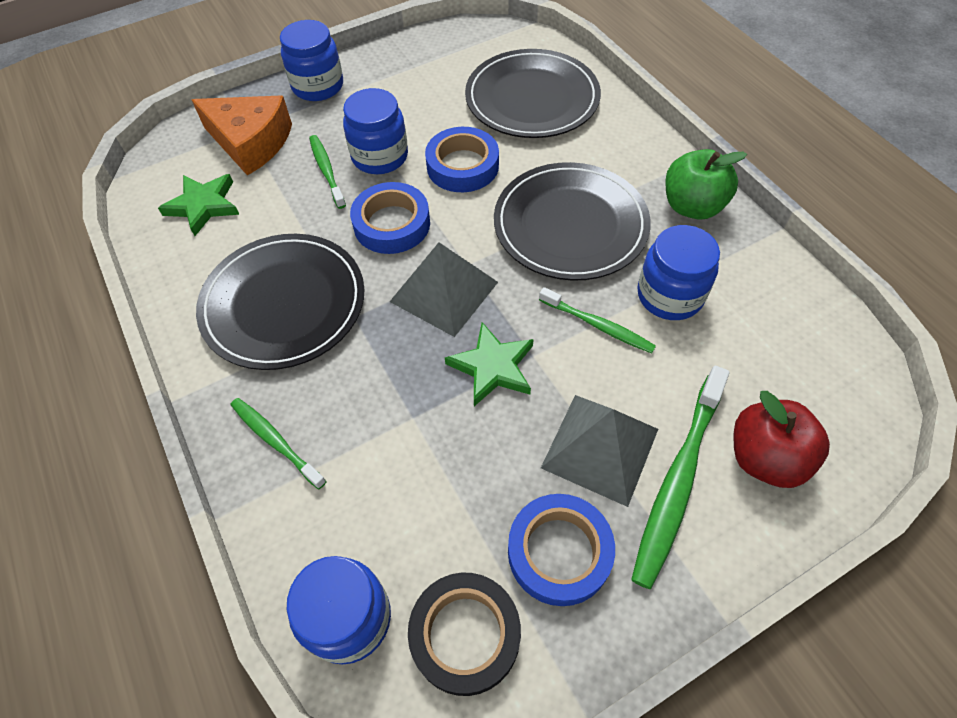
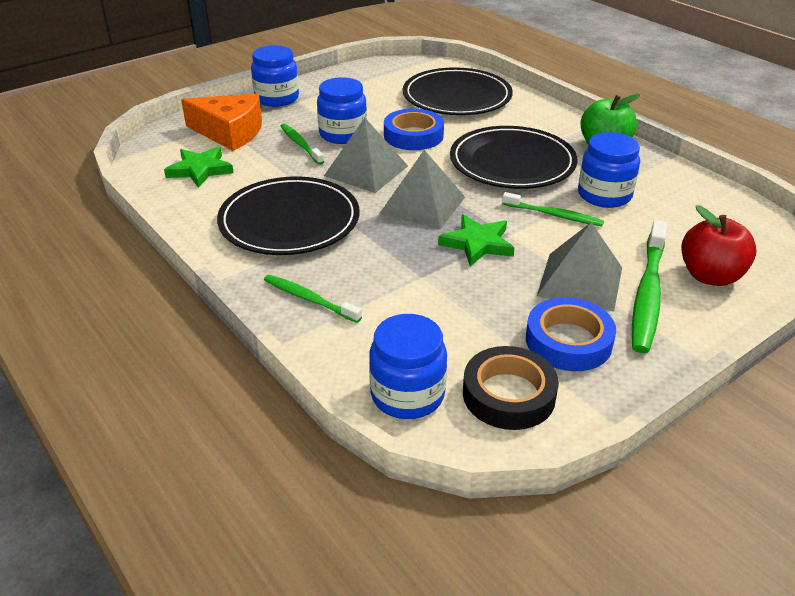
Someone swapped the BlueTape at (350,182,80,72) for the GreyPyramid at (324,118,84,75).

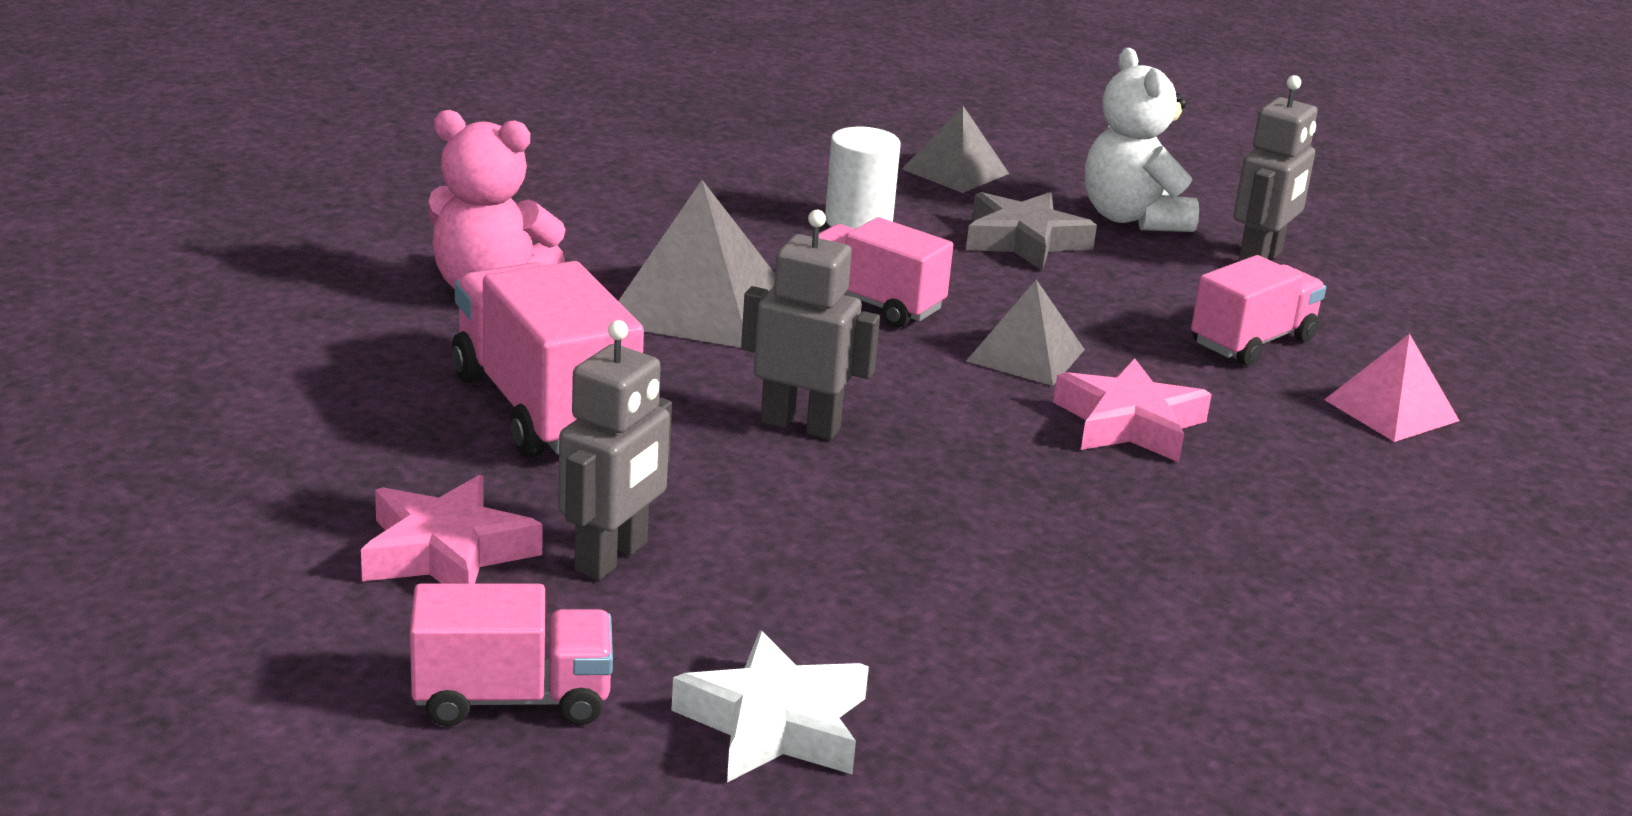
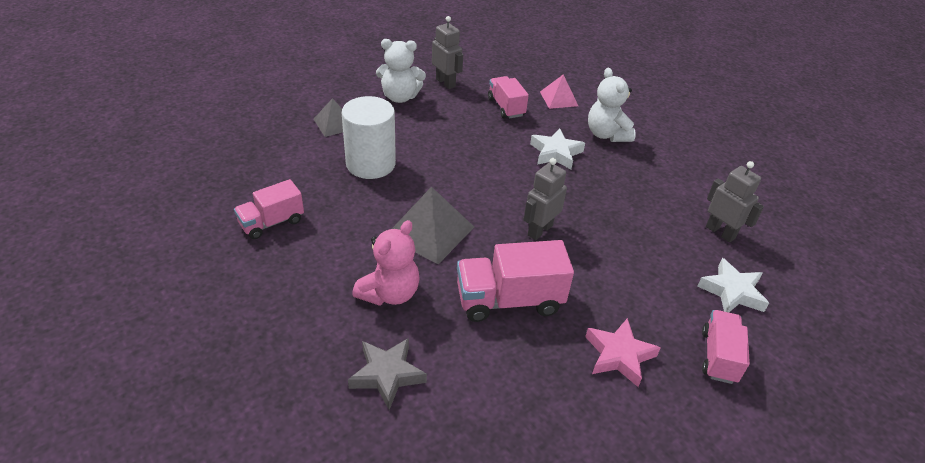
Someone carried the PinkTruck from (818,217,135,111) to (234,179,70,60). Someone scaled the WhiteCylinder at (825,127,76,102) by 1.67. Someone carried the GreyStar from (966,192,131,79) to (348,338,79,72). Someone repainted the PinkStar at (1053,359,159,103), which became the WhiteStar at (530,128,55,41). Someone put down the WhiteTeddyBear at (588,68,48,74). Someone carried the GreyRobot from (558,320,114,260) to (706,161,58,81). Someone took away the GreyPyramid at (966,280,119,106).

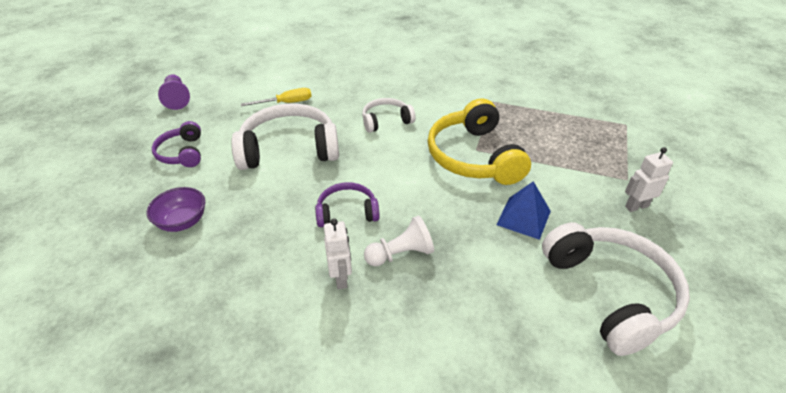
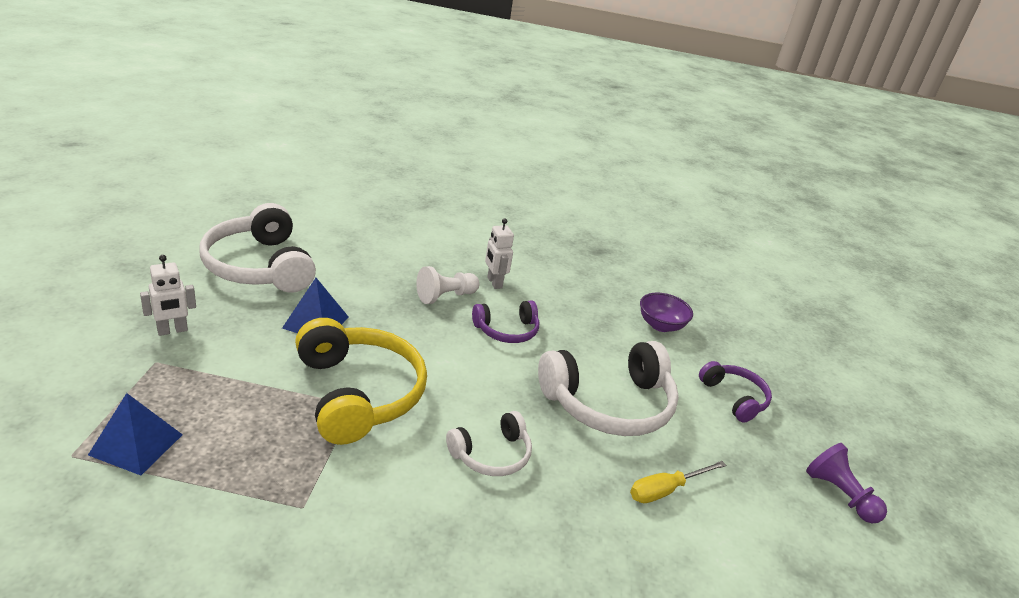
Someone put down the BluePyramid at (88,393,95,82).

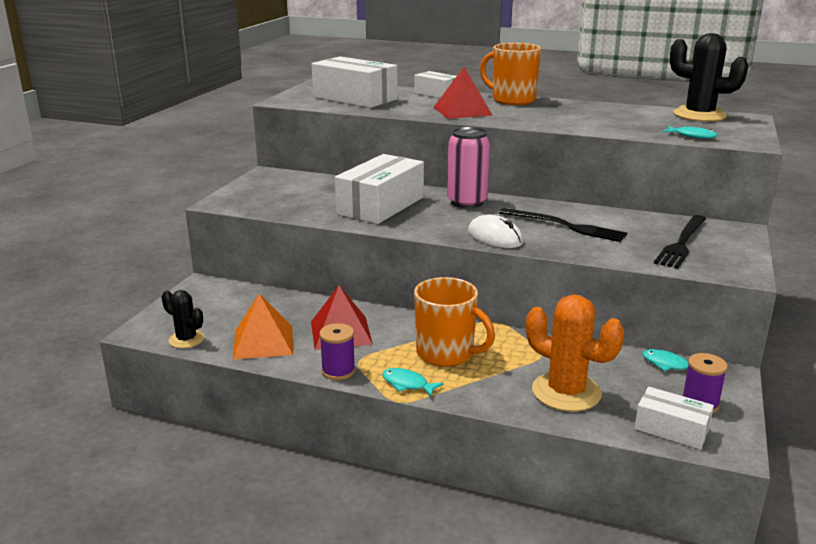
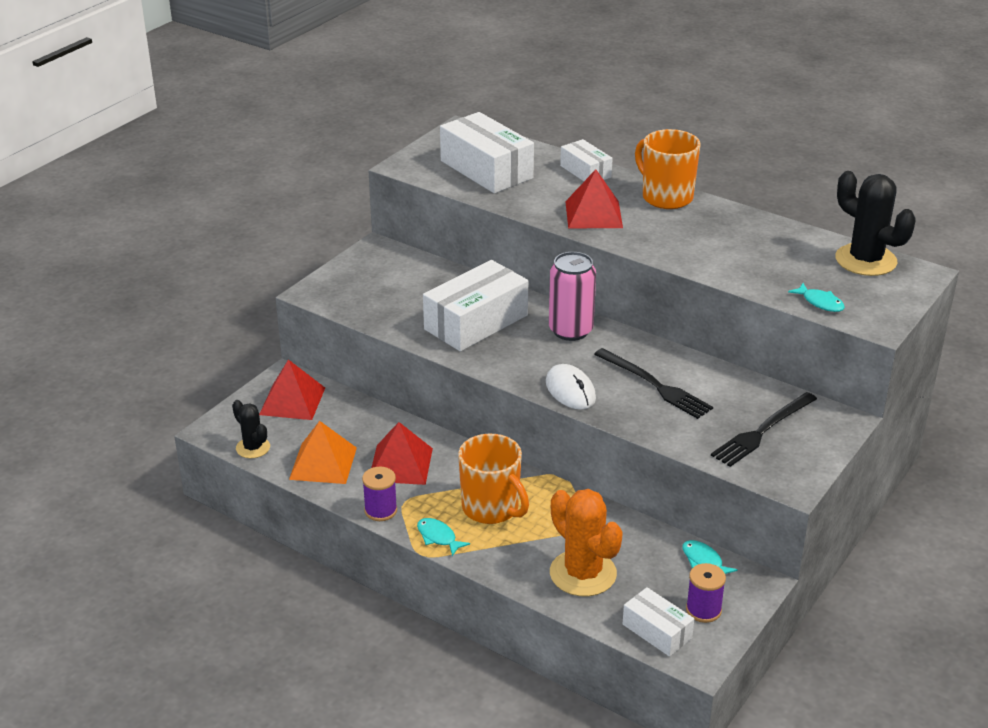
Someone put down the RedPyramid at (259,359,66,61).

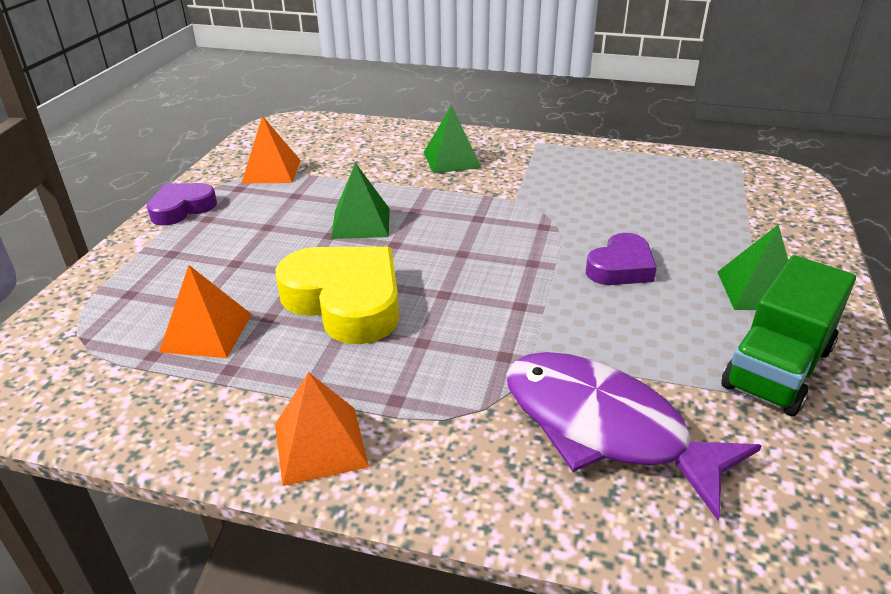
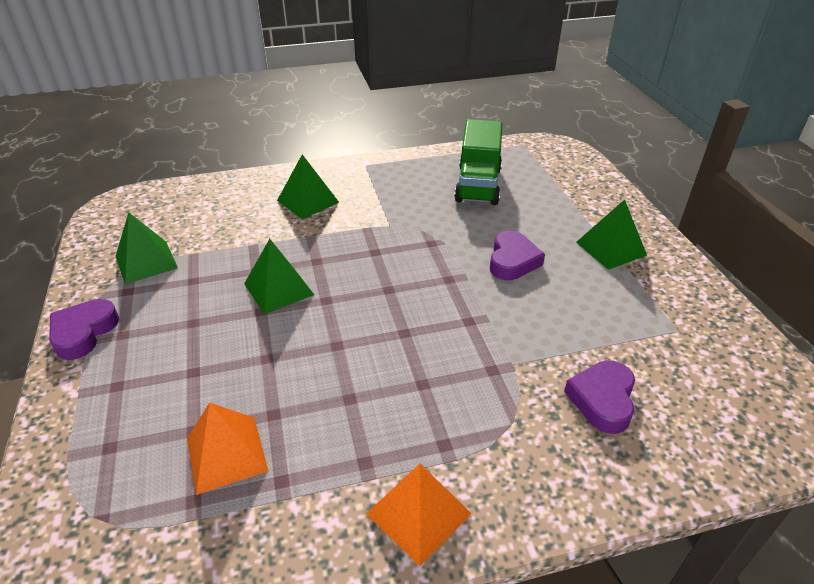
Someone repainted the OrangePyramid at (242,116,59,67), which became the GreenPyramid at (116,212,62,72). Someone carried the GreenTruck from (722,255,134,161) to (454,119,48,86). Someone swapped the PurpleFish at (506,352,255,169) for the PurpleHeart at (564,360,71,74). Someone took away the YellowHeart at (275,247,124,97).

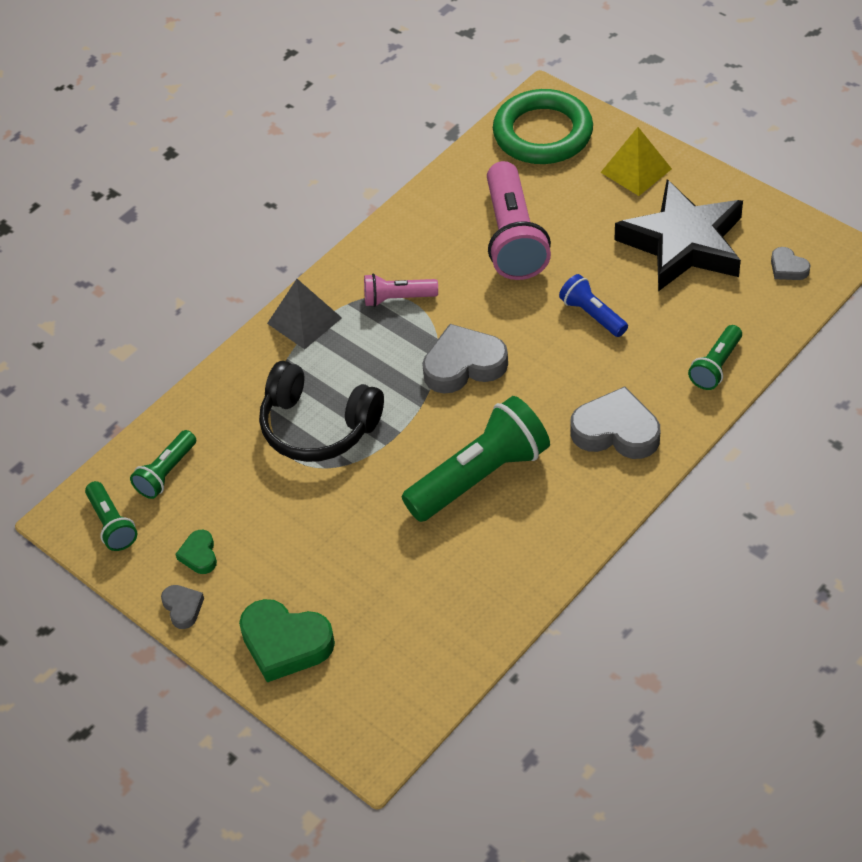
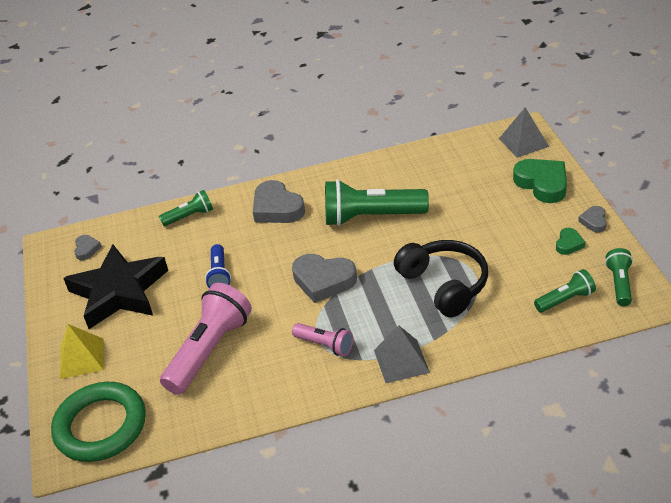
Someone put down the GreyPyramid at (499,107,50,51).

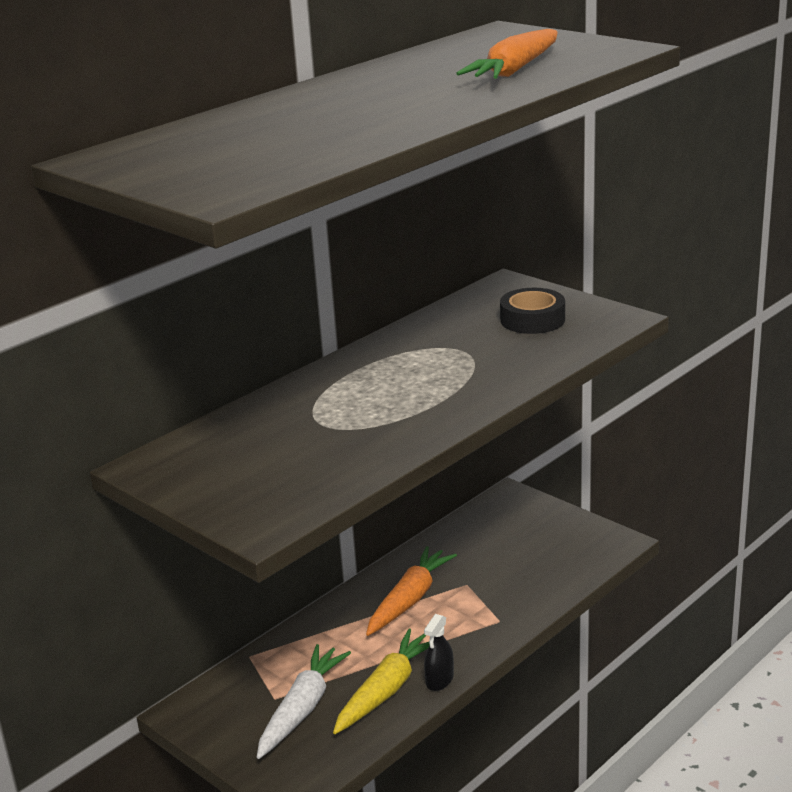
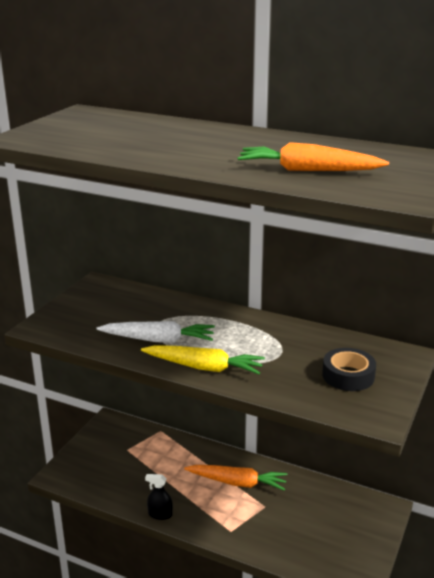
Someone carried the WhiteCarrot from (257,644,94,115) to (97,321,118,22). Someone carried the YellowCarrot from (333,628,97,106) to (141,345,124,29).

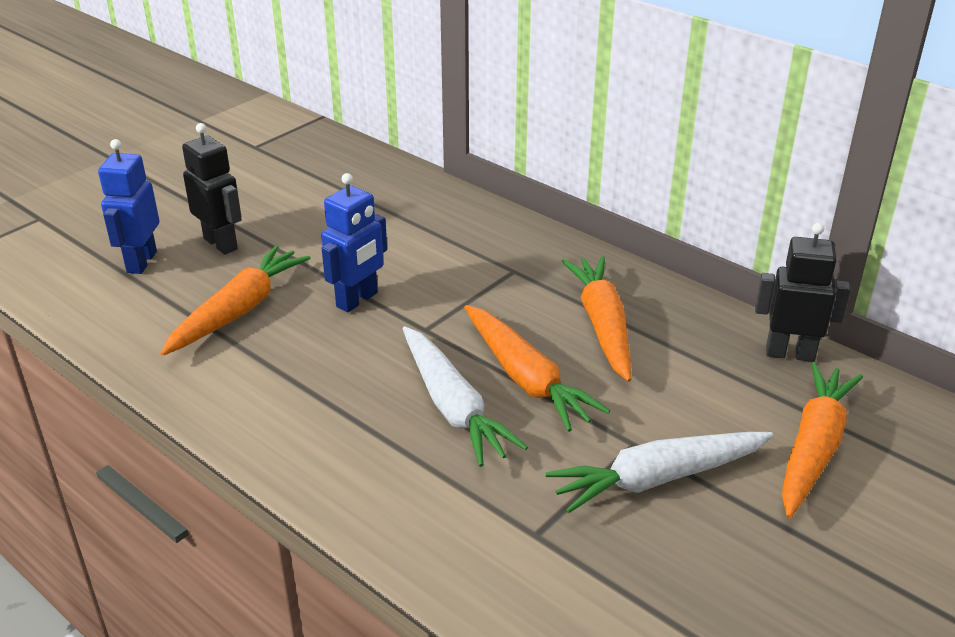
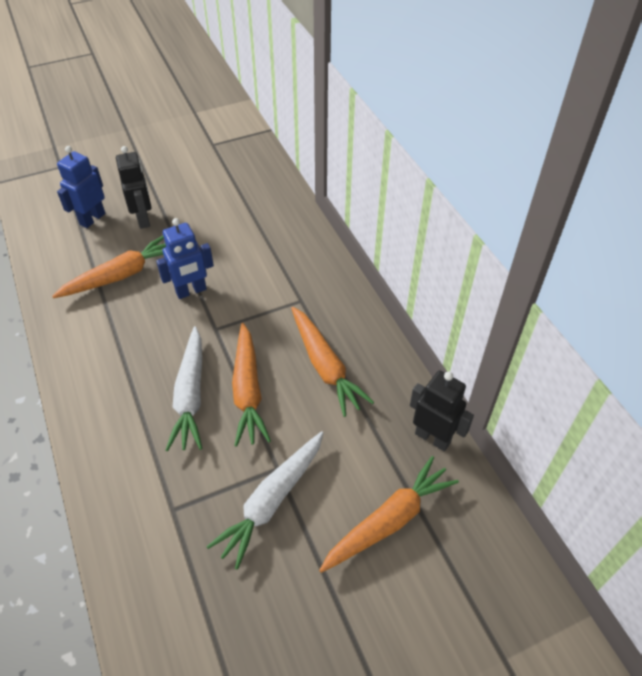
Someone rotated the WhiteCarrot at (546,432,228,82) by 60 degrees counterclockwise. Someone rotated the OrangeCarrot at (562,256,69,126) by 135 degrees clockwise.

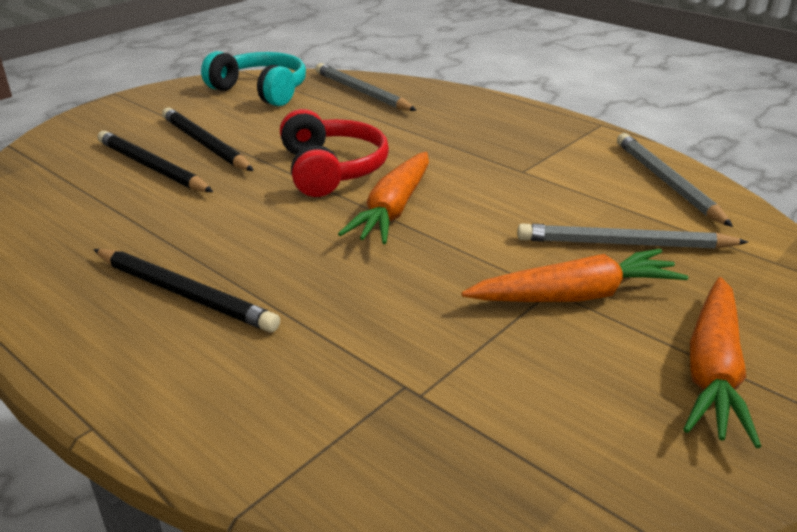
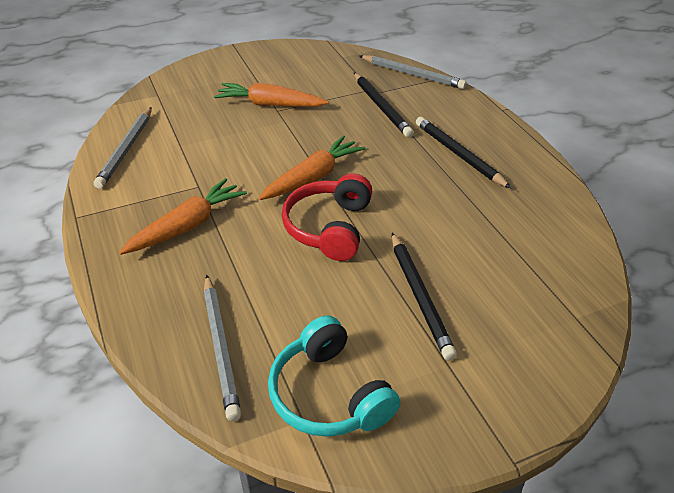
Someone carried the OrangeCarrot from (683,277,78,171) to (119,178,128,77). Someone carried the BlackPencil from (97,131,116,61) to (354,73,60,64). Someone carried the GreyPencil from (517,224,231,25) to (360,55,107,34).

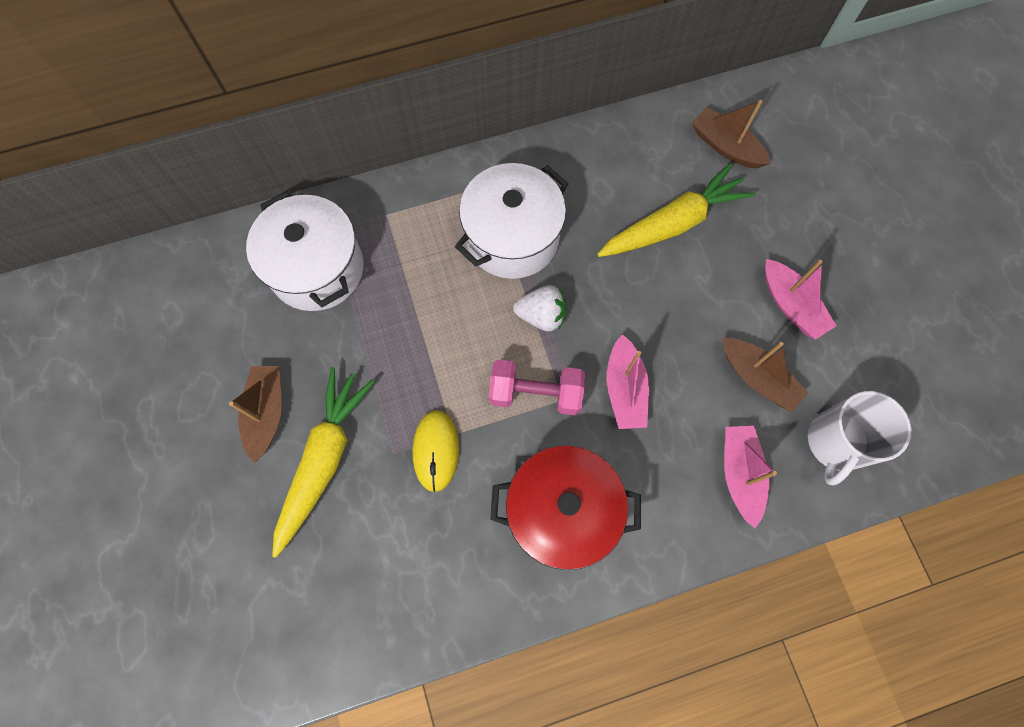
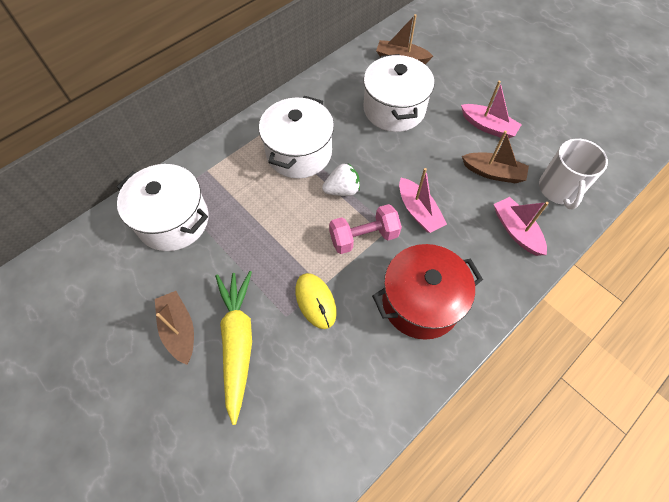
Someone swapped the YellowCarrot at (597,163,159,94) for the WhitePot at (363,54,71,78).

